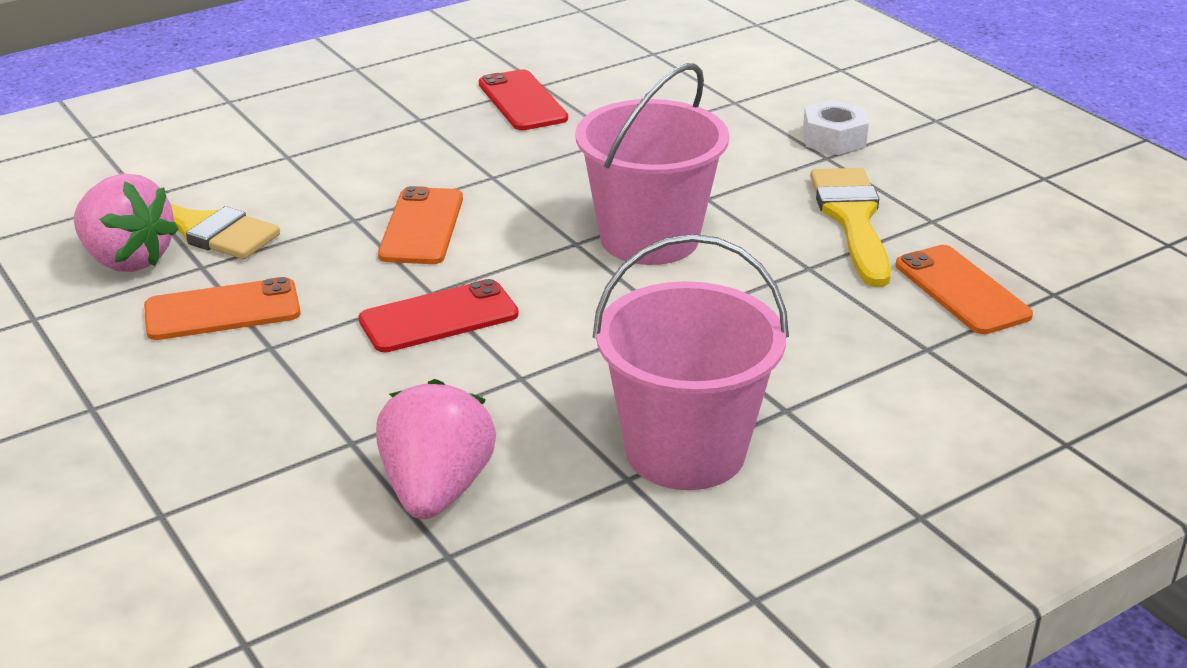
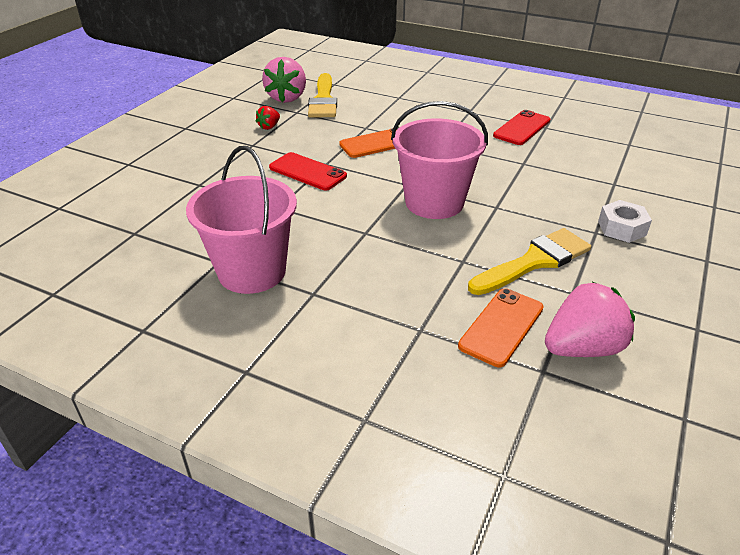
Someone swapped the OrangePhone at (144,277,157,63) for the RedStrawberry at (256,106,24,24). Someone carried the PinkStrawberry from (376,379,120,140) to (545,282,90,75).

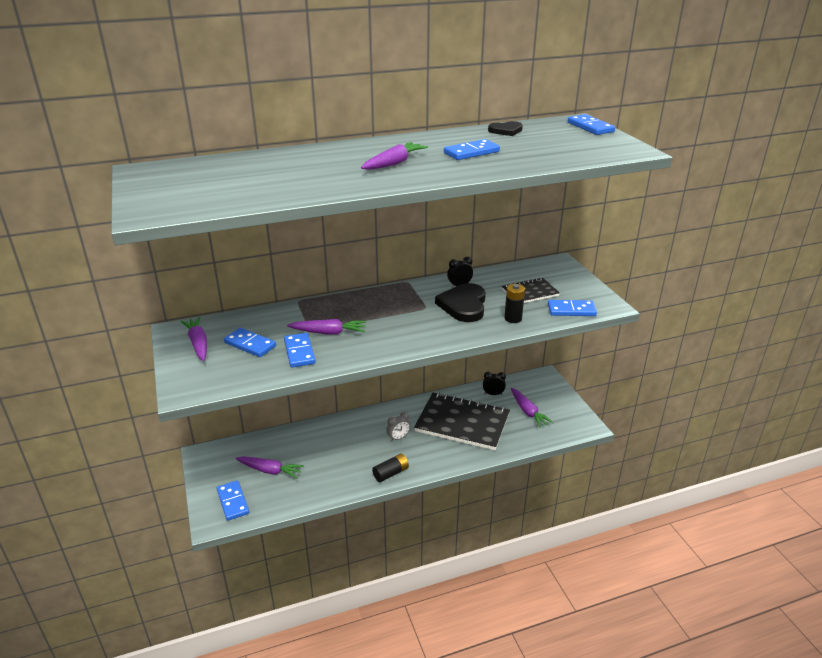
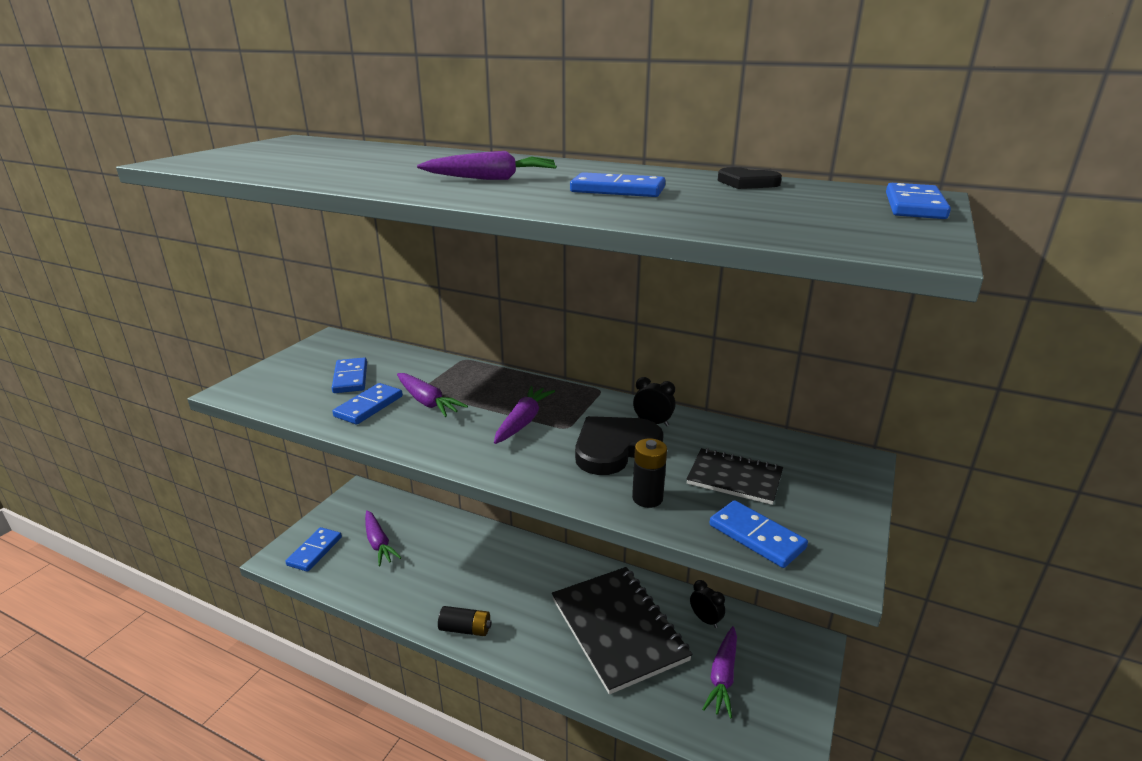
Someone carried the PurpleCarrot from (180,317,27,44) to (494,386,61,58). Someone took away the GreyClock at (386,412,24,30).

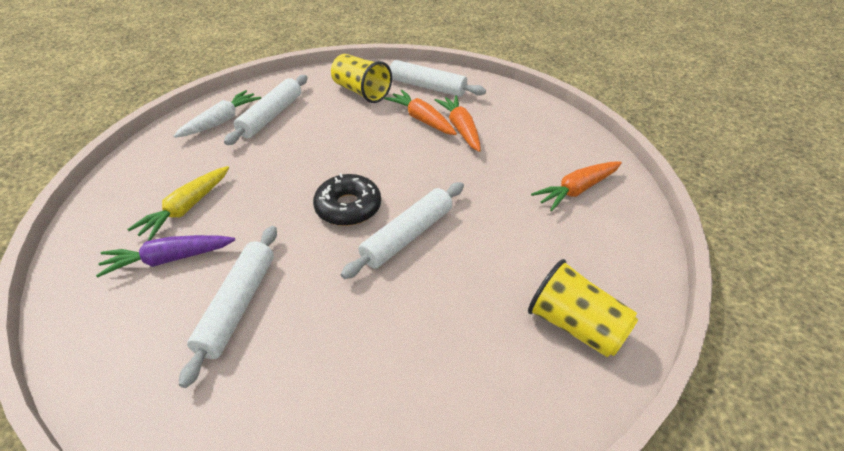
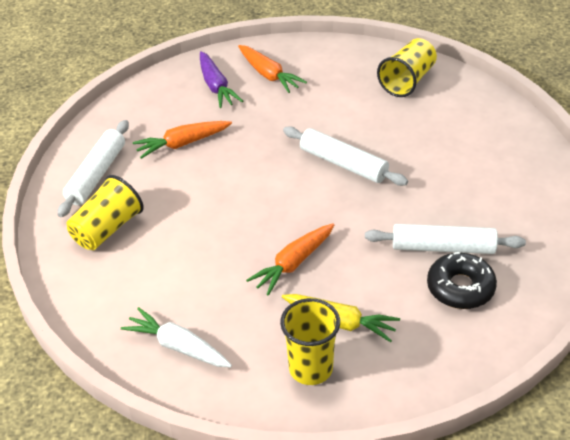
Someone carried the PurpleCarrot from (96,235,139,42) to (200,51,43,57). Someone carried the OrangeCarrot from (384,90,73,45) to (246,223,88,73). Someone put down the YellowCup at (280,298,60,87). Someone carried the BlackDonut from (313,173,68,53) to (427,252,70,57). Someone took away the WhiteRollingPin at (224,75,84,70).

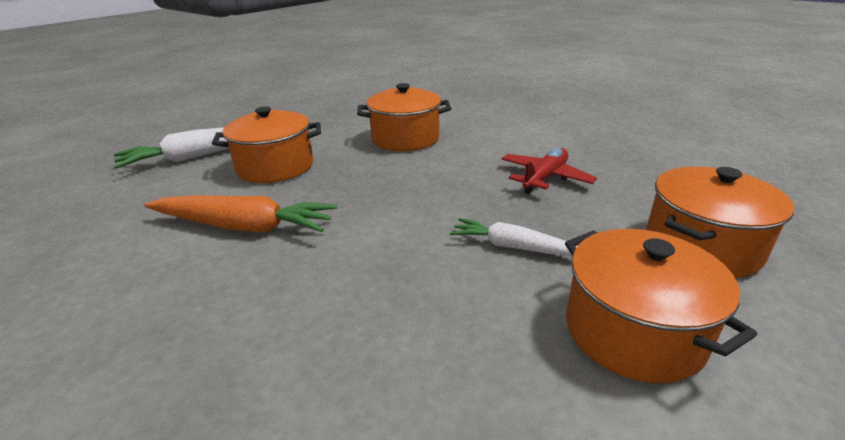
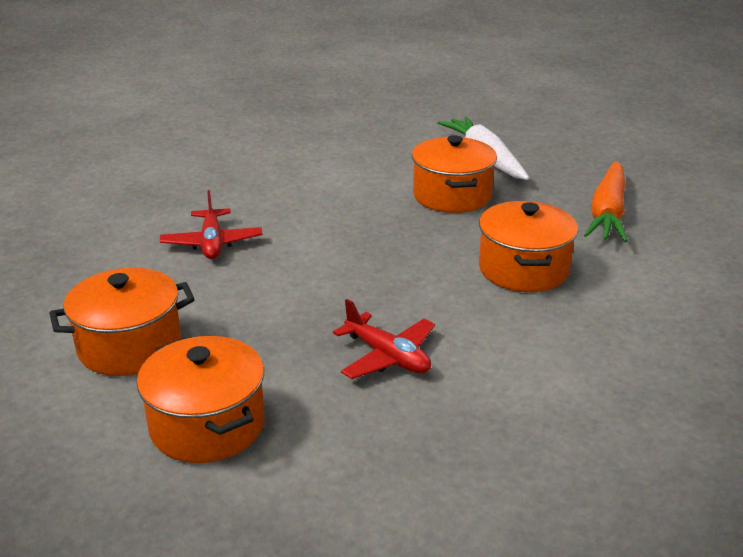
Someone put down the RedPlane at (160,190,103,69). Someone carried the OrangeCarrot from (144,195,193,38) to (584,161,44,81). Someone took away the WhiteCarrot at (450,218,128,38).

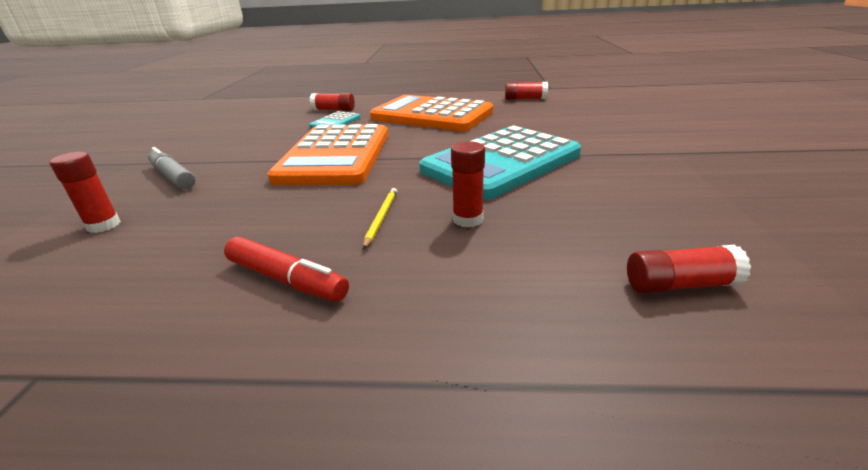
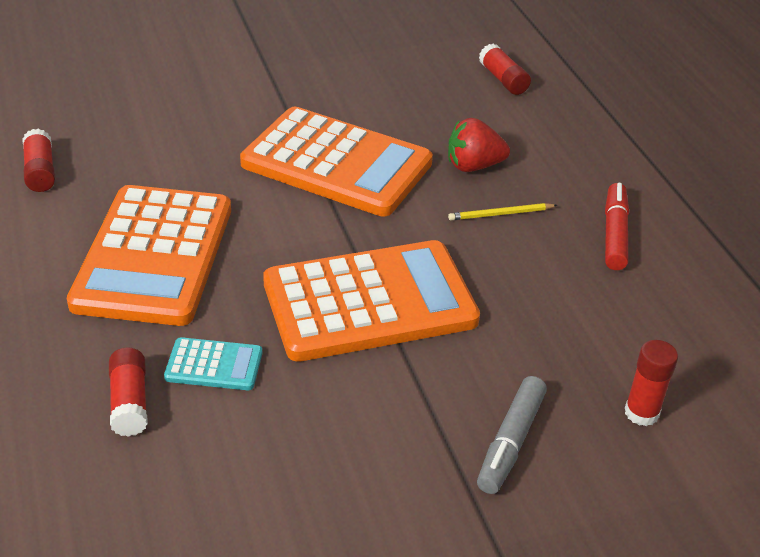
Someone repainted the TurquoiseCalculator at (419,125,162,75), which became the OrangeCalculator at (240,107,193,109). Someone swapped the RedGlueStick at (451,141,34,86) for the RedStrawberry at (448,118,62,54).

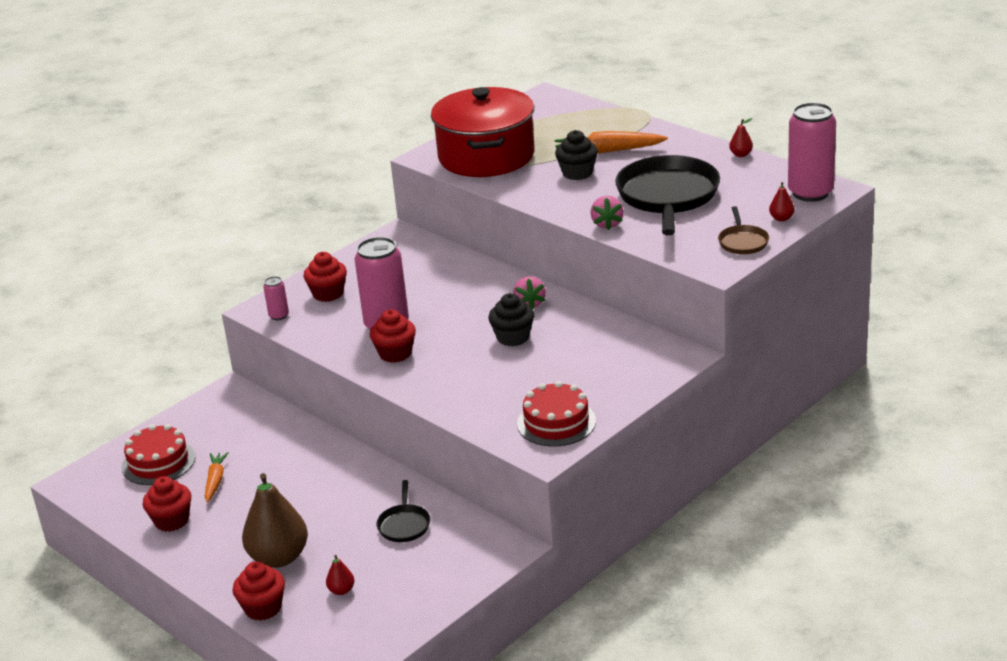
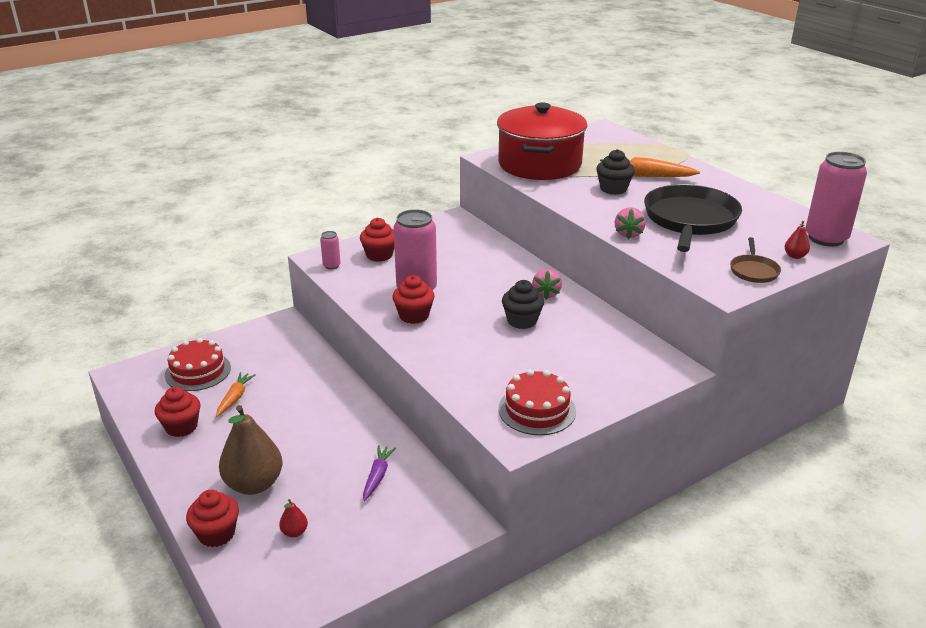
Someone swapped the BlackPan at (376,480,54,62) for the PurpleCarrot at (363,445,33,56). Someone took away the RedPear at (729,118,24,39).

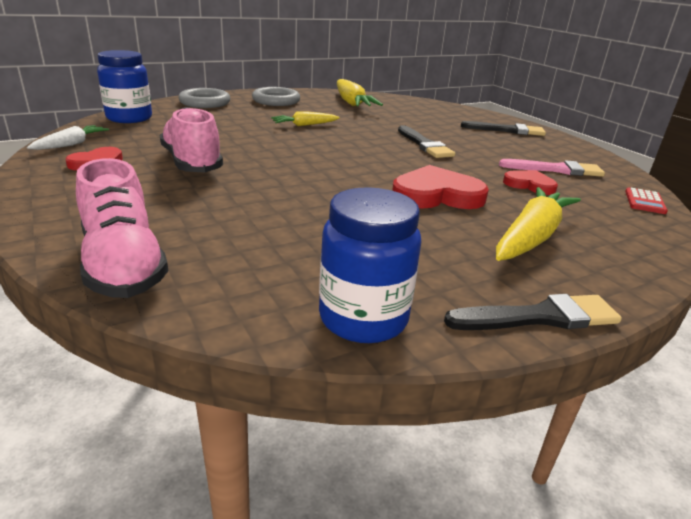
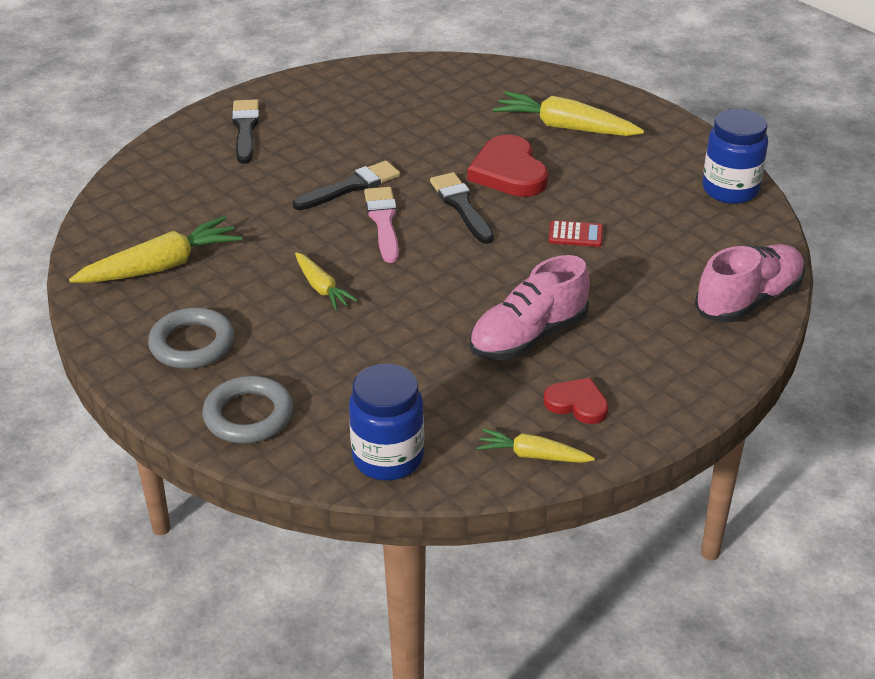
Someone carried the PinkBrush from (499,159,106,18) to (364,187,35,76). Someone carried the BlackBrush from (444,294,178,36) to (430,172,64,72). Someone repainted the WhiteCarrot at (27,125,82,25), which became the YellowCarrot at (477,429,118,34). Someone carried the RedCalculator from (625,187,43,27) to (549,220,54,27). Someone took away the RedHeart at (503,170,55,25).

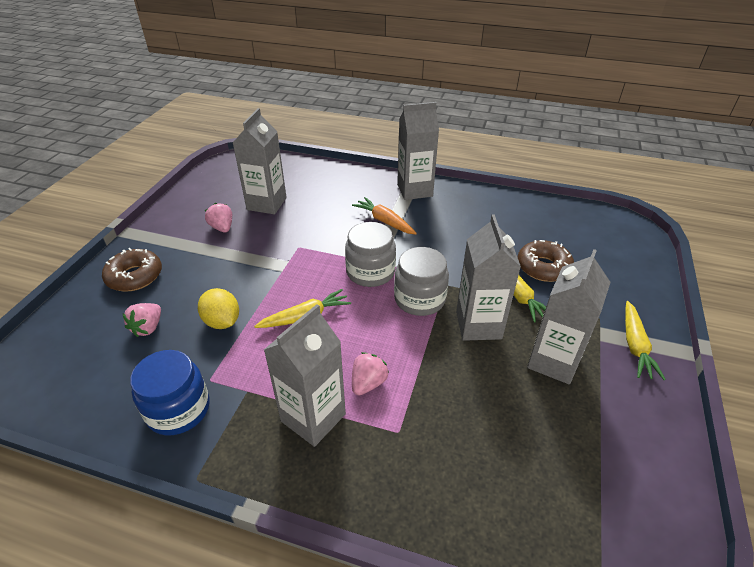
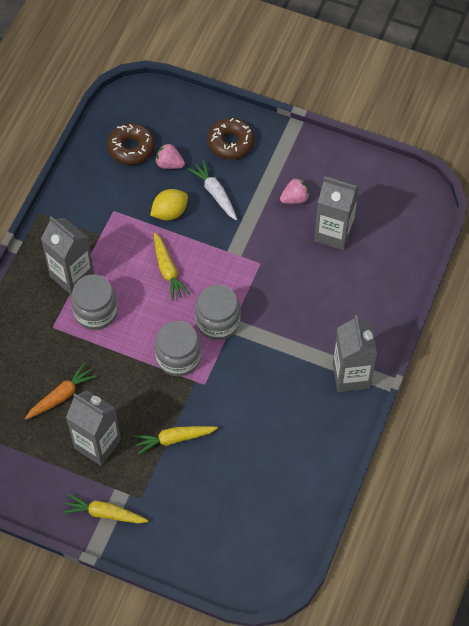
Someone carried the OrangeCarrot from (352,197,65,37) to (25,362,72,57). Someone swapped the PinkStrawberry at (352,352,37,43) for the GreyJar at (71,274,47,56). Someone carried the BrownDonut from (518,240,56,42) to (107,123,48,42). Someone put down the WhiteCarrot at (188,160,49,60). Someone took away the BlueJar at (130,350,80,85). Someone took away the GreyCarton at (456,214,65,127).

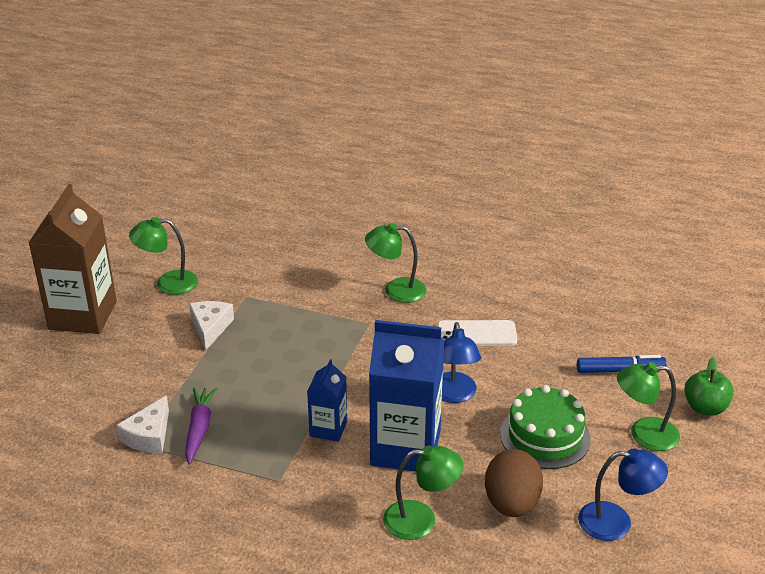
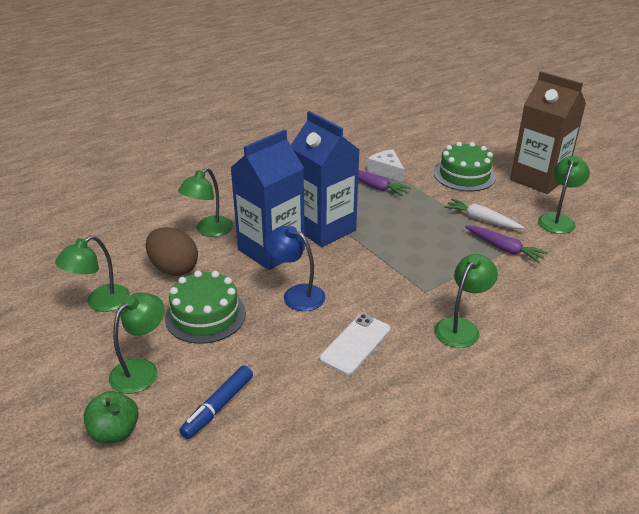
Someone repainted the BlueLamp at (578,448,90,93), which became the GreenLamp at (55,235,75,77). Someone scaled the BlueCarton at (307,359,40,83) by 1.97. Someone put down the GreenCake at (434,142,62,49). Someone swapped the WhiteCheese at (189,301,45,49) for the WhiteCarrot at (444,199,81,30). Someone put down the PurpleCarrot at (465,226,83,37).

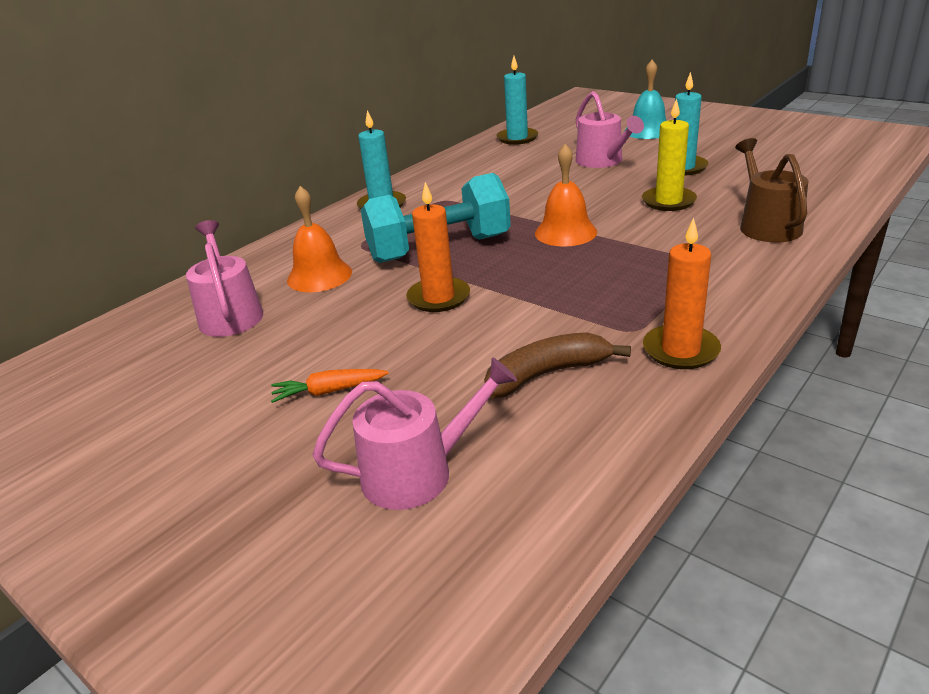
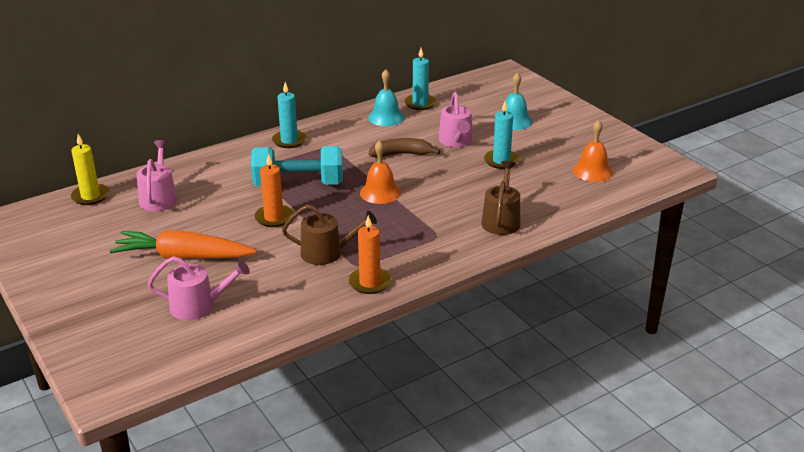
Someone carried the YellowCandle from (642,98,55,113) to (71,134,38,71). Someone scaled the OrangeCarrot at (271,369,118,34) by 2.28. Someone put down the BrownWateringCan at (282,204,95,61). Someone put down the TurquoiseBell at (368,69,36,57). Someone carried the BrownBanana from (484,332,147,66) to (369,138,72,20). Someone carried the OrangeBell from (287,186,65,106) to (573,120,40,62).

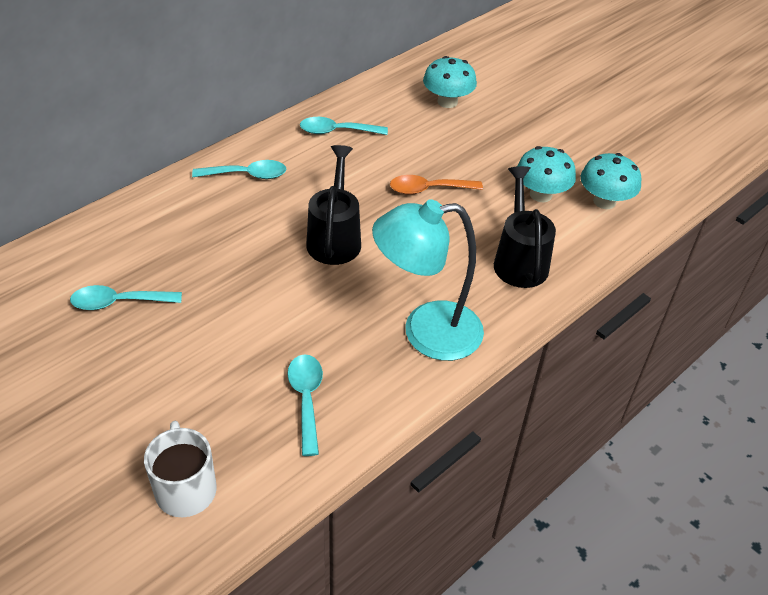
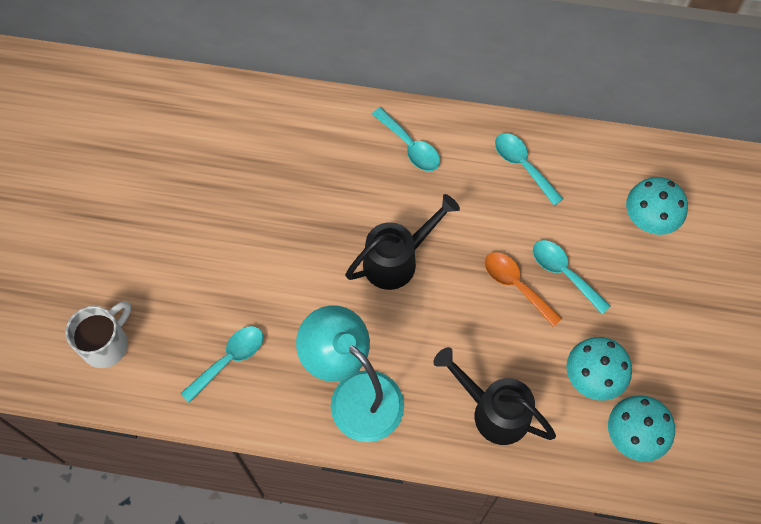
Someone rotated the BlackWateringCan at (494,166,62,122) by 105 degrees counterclockwise. Someone carried the TurquoiseSpoon from (70,285,112,25) to (533,240,77,74).

